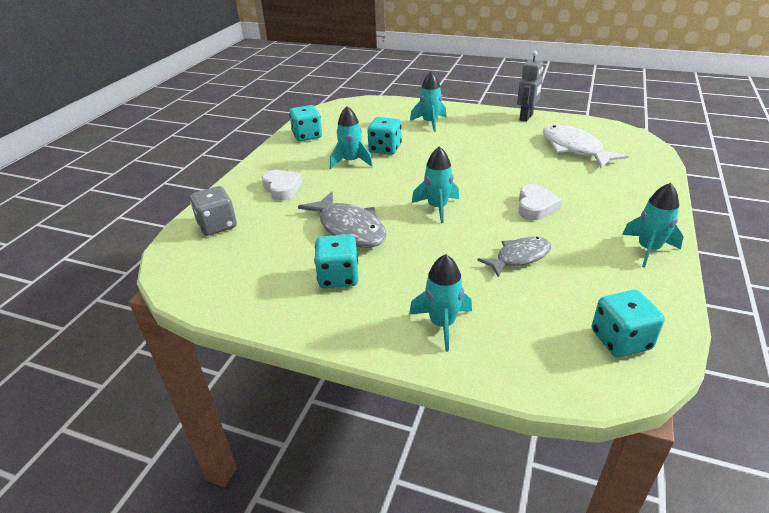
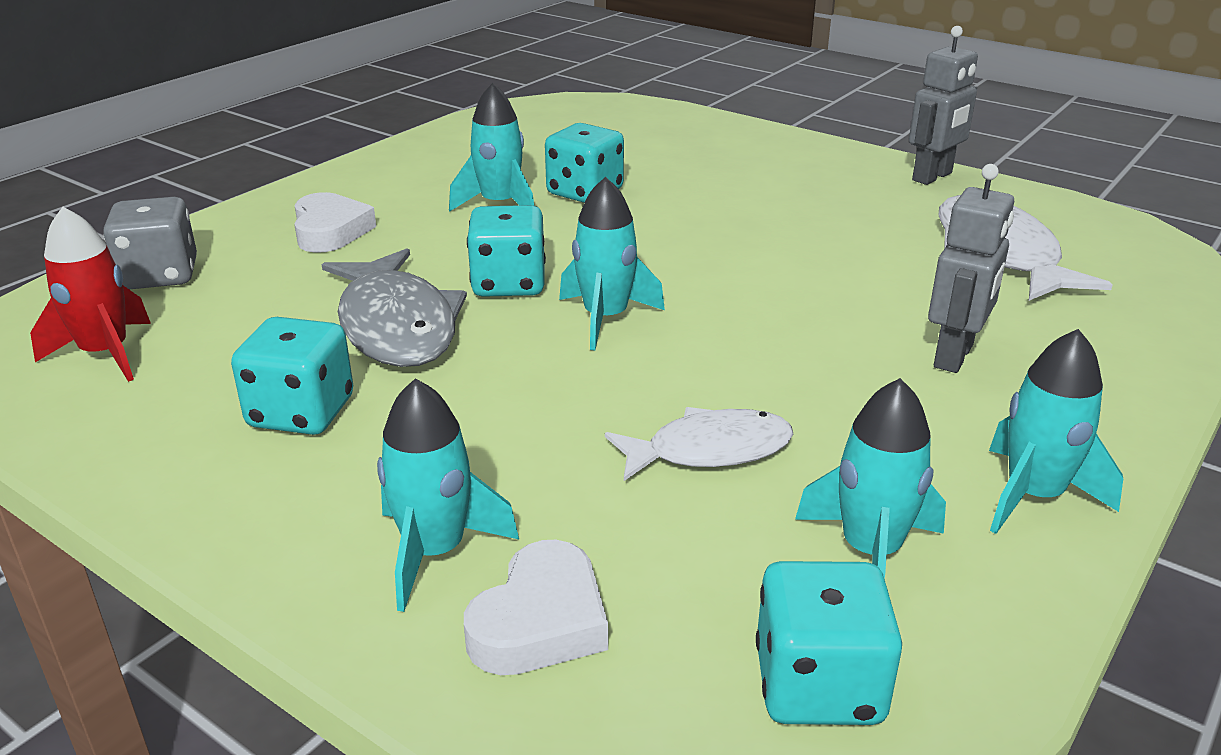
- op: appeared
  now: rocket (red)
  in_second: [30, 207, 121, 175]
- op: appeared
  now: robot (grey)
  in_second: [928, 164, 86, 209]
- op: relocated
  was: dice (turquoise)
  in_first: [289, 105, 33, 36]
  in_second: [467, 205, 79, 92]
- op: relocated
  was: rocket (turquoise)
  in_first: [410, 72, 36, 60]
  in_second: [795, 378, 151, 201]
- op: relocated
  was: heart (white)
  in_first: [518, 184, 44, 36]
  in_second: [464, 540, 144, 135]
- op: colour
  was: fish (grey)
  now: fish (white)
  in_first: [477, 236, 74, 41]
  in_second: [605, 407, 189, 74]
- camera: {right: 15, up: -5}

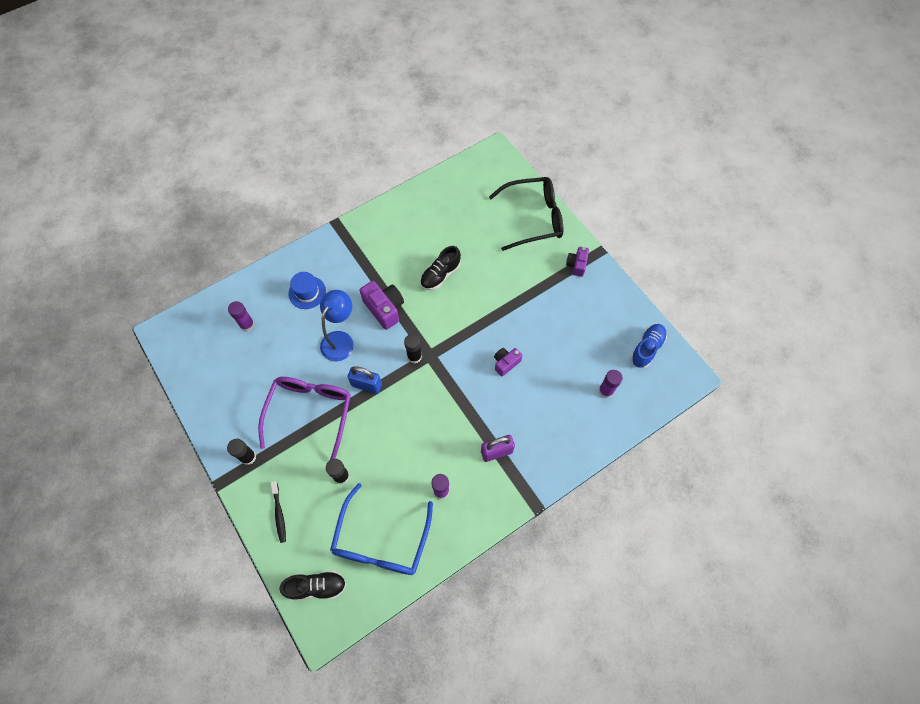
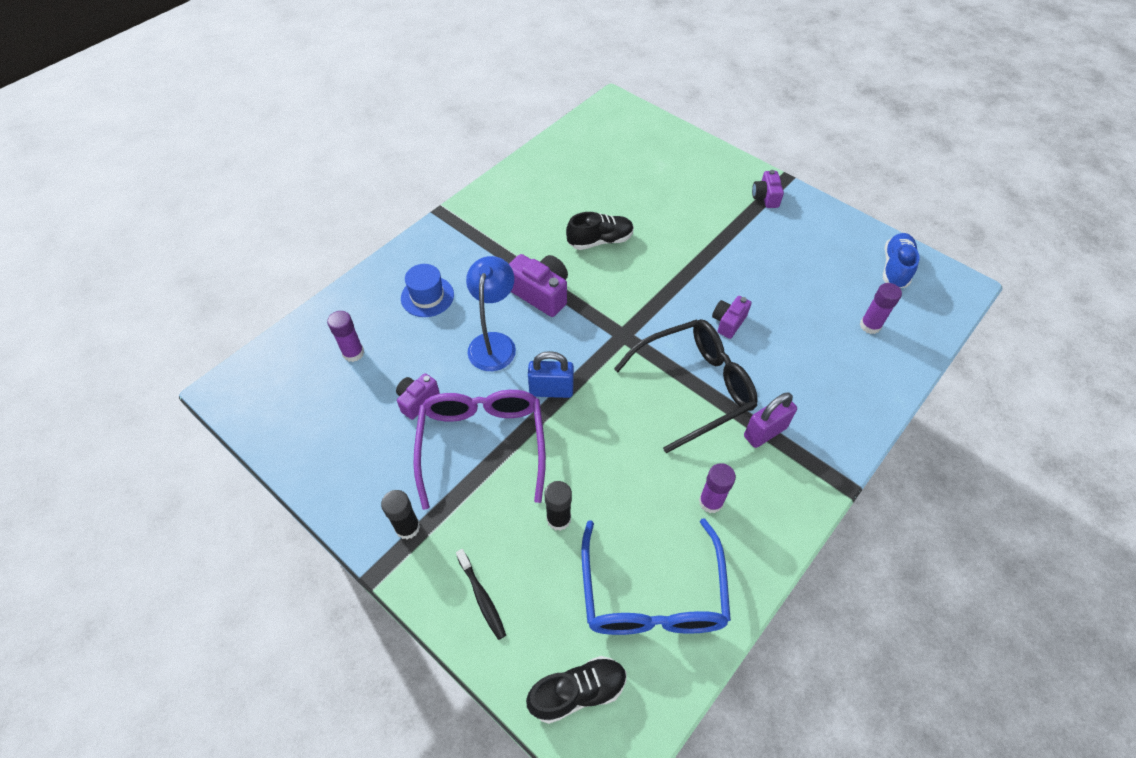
- op: missing
  was: glue stick (black)
  in_first: [404, 334, 18, 30]
- op: appeared
  now: camera (purple)
  in_second: [396, 373, 44, 47]
- op: relocated
  was: glasses (black)
  in_first: [489, 177, 74, 74]
  in_second: [614, 319, 144, 134]
- op: spun
  was: shoe (black)
  in_first: [420, 246, 41, 44]
  in_second: [566, 212, 68, 38]
  clockwise: -135
- camera: {right: -15, up: -10}

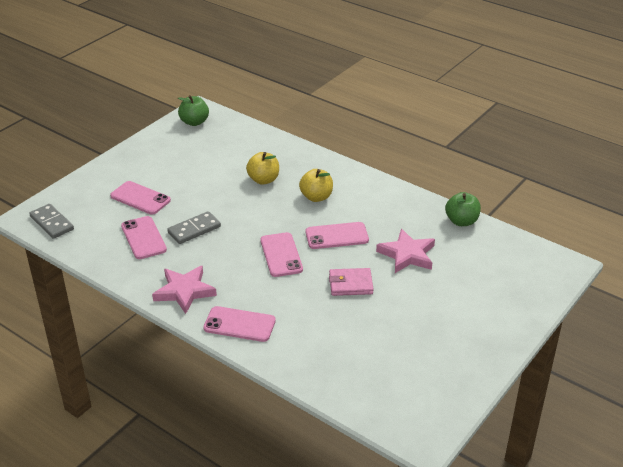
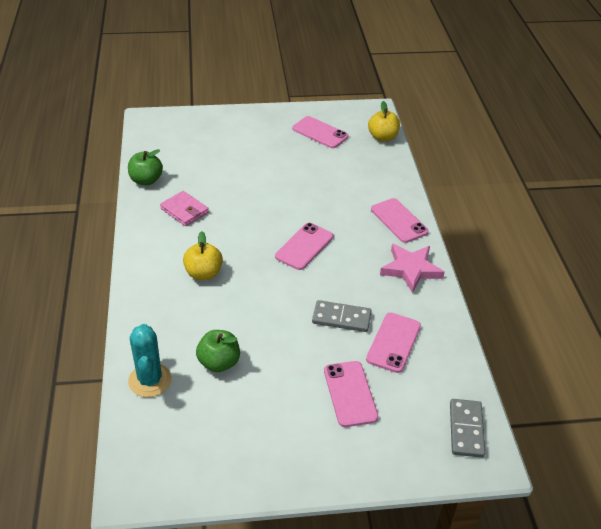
- op: missing
  was: star (pink)
  in_first: [376, 229, 59, 44]
- op: appeared
  now: cactus (turquoise)
  in_second: [128, 324, 44, 73]
- op: relocated
  was: apple (green)
  in_first: [178, 95, 31, 31]
  in_second: [196, 330, 44, 42]
- op: relocated
  was: apple (yellow)
  in_first: [246, 152, 33, 33]
  in_second: [368, 101, 32, 41]
- op: relocated
  was: phone (pink)
  in_first: [306, 222, 63, 27]
  in_second: [292, 116, 56, 32]
- op: relocated
  was: wallet (pink)
  in_first: [329, 268, 45, 28]
  in_second: [160, 191, 49, 35]
- camera: {right: -135, up: 5}

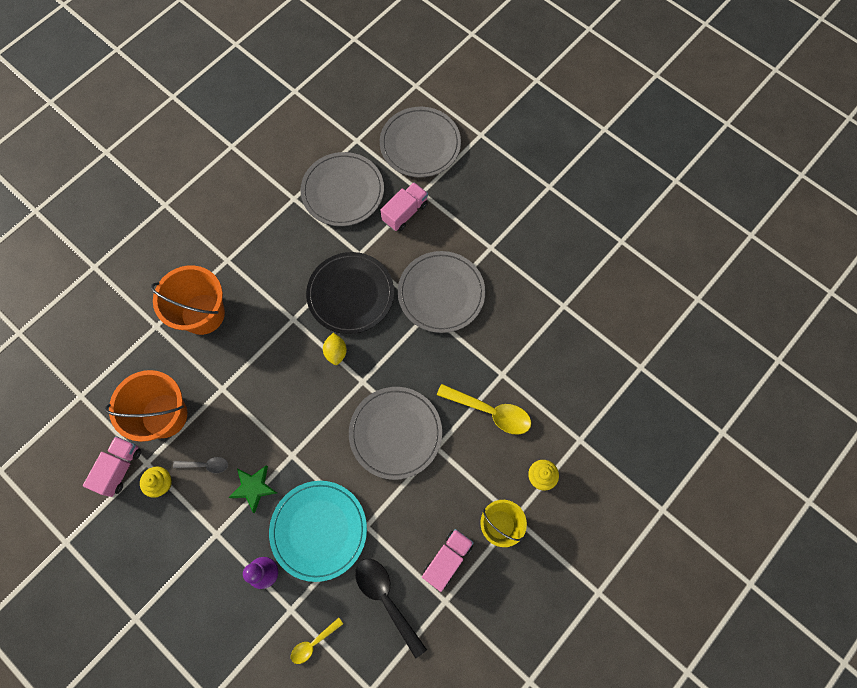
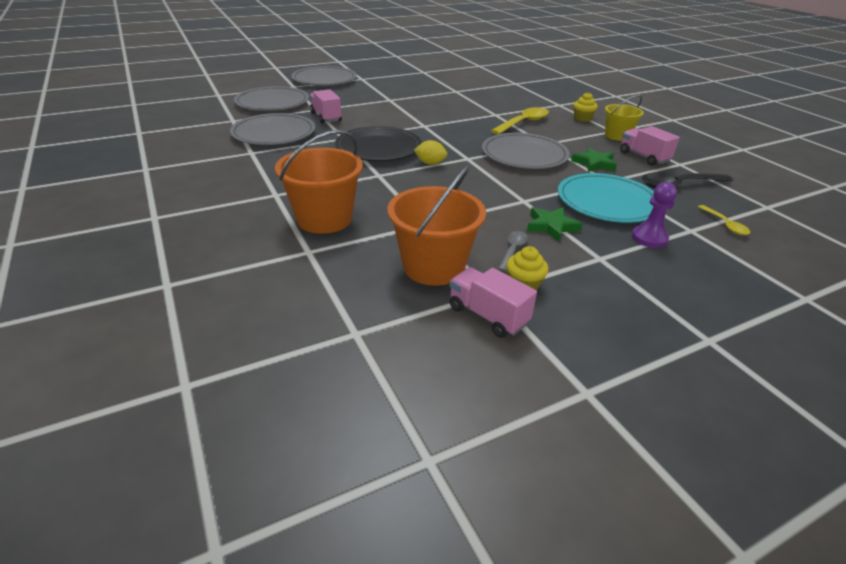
- op: appeared
  now: star (green)
  in_second: [571, 147, 46, 25]
- op: relocated
  was: plate (grey)
  in_first: [398, 251, 87, 82]
  in_second: [291, 66, 66, 20]
- camera: {right: -70, up: -35}

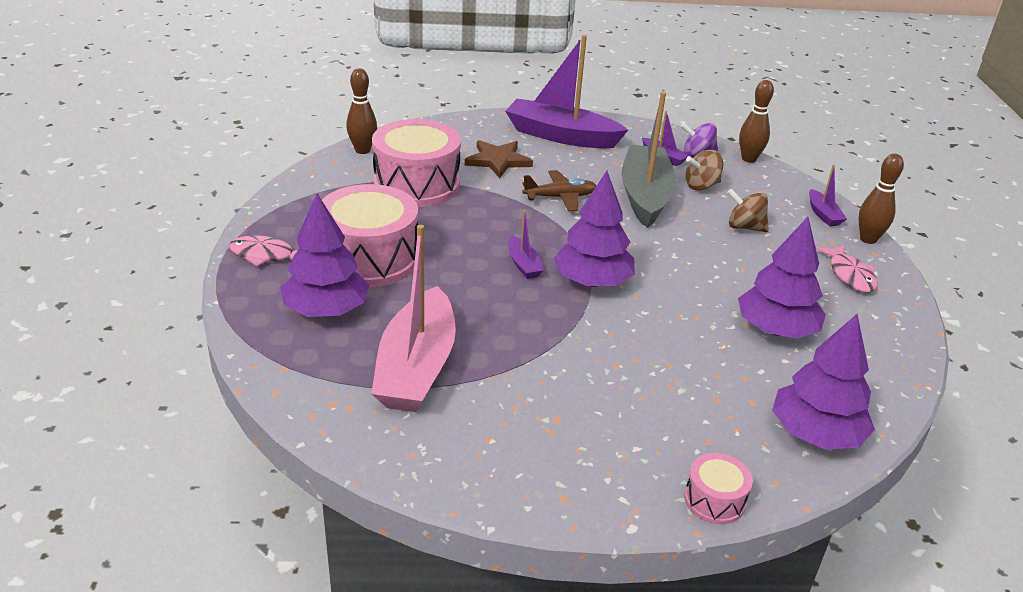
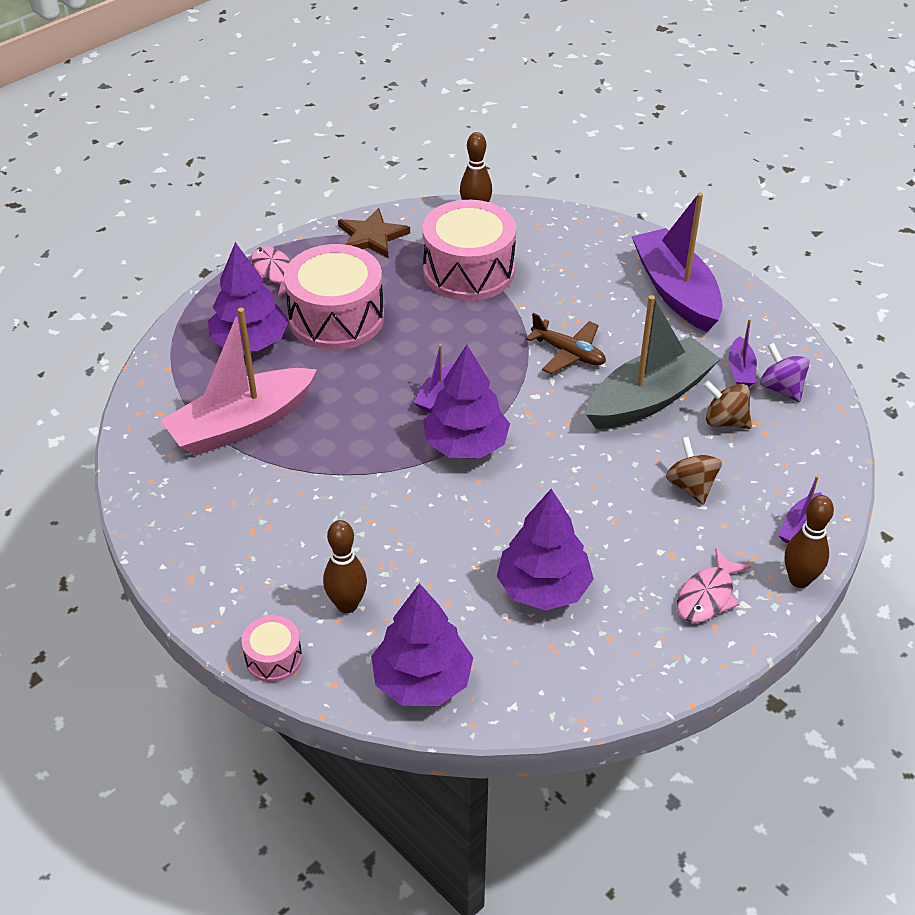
- op: relocated
  was: star (brown)
  in_first: [465, 140, 68, 38]
  in_second: [338, 208, 72, 51]
- op: relocated
  was: bowling pin (brown)
  in_first: [739, 80, 35, 83]
  in_second: [323, 520, 44, 93]
- camera: {right: 50, up: 10}

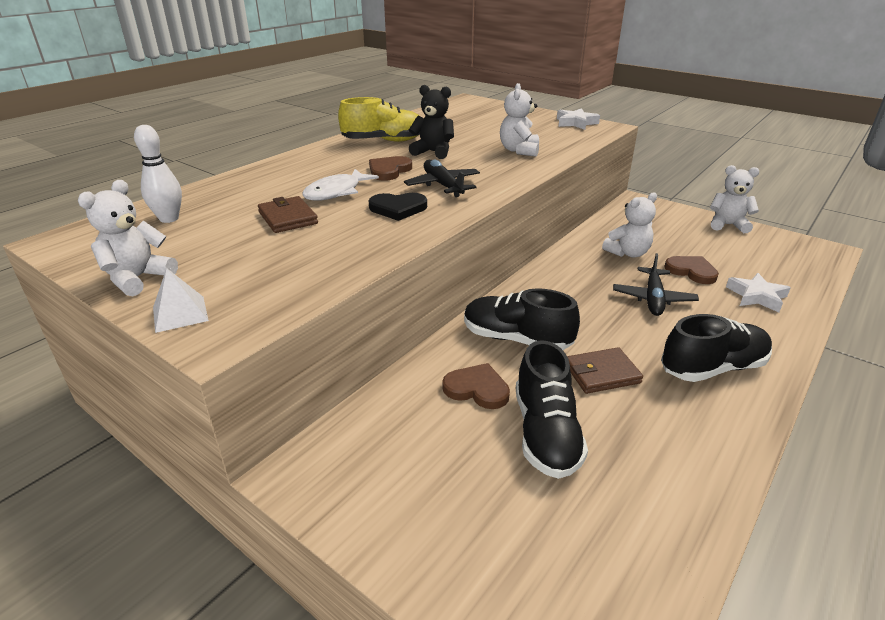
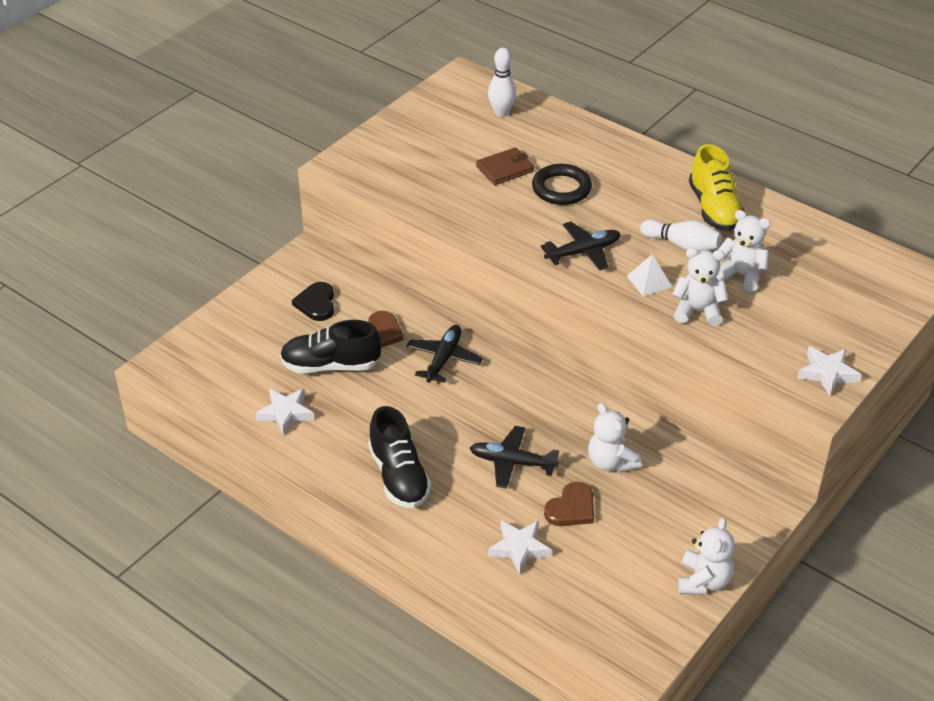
- op: missing
  was: heart (brown)
  in_first: [369, 156, 43, 25]
- op: missing
  was: wallet (brown)
  in_first: [567, 347, 76, 47]
- op: appeared
  now: star (white)
  in_second: [255, 388, 59, 47]
- op: relocated
  was: teddy bear (white)
  in_first: [78, 180, 100, 116]
  in_second: [716, 210, 55, 82]
- op: relocated
  was: pyramid (white)
  in_first: [153, 268, 56, 65]
  in_second: [627, 254, 45, 42]
- op: relocated
  was: heart (black)
  in_first: [369, 193, 58, 28]
  in_second: [292, 282, 42, 39]
- op: exchanged
  was: fish (white)
  now: ring (black)
  in_first: [302, 169, 77, 32]
  in_second: [532, 164, 60, 41]
- op: exchanged
  was: teddy bear (black)
  now: bowling pin (white)
  in_first: [409, 85, 45, 74]
  in_second: [640, 219, 82, 32]
- op: exchanged
  was: shoe (black)
  now: plane (black)
  in_first: [464, 288, 116, 62]
  in_second: [406, 325, 77, 58]
- camera: {right: 90, up: 10}

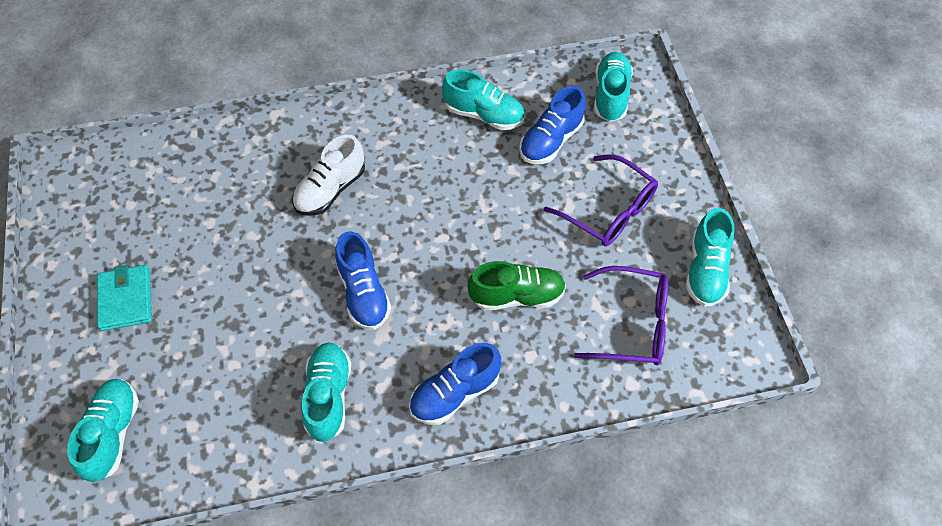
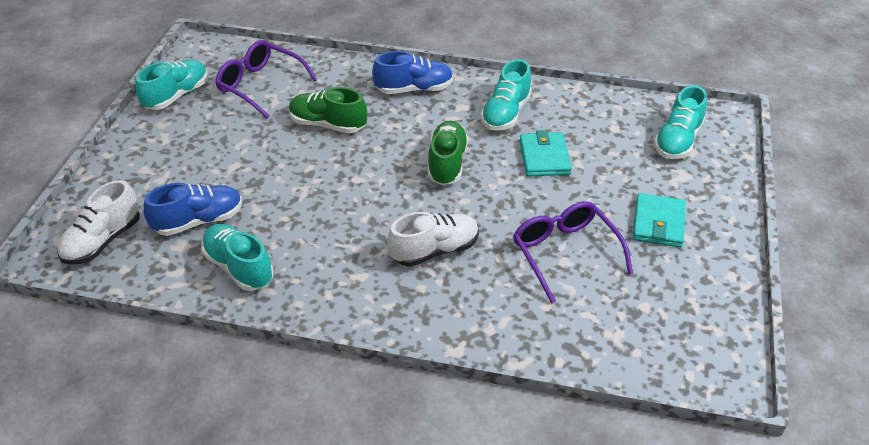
- op: appeared
  now: wallet (turquoise)
  in_second: [519, 130, 53, 46]
- op: relocated
  was: glasses (purple)
  in_first: [544, 154, 114, 93]
  in_second: [513, 201, 120, 102]
- op: colour
  was: shoe (blue)
  now: shoe (green)
  in_first: [335, 231, 56, 99]
  in_second: [428, 121, 40, 64]
- op: colour
  was: shoe (turquoise)
  now: shoe (white)
  in_first: [594, 52, 39, 70]
  in_second: [57, 180, 83, 85]
- camera: {right: -155, up: -15}

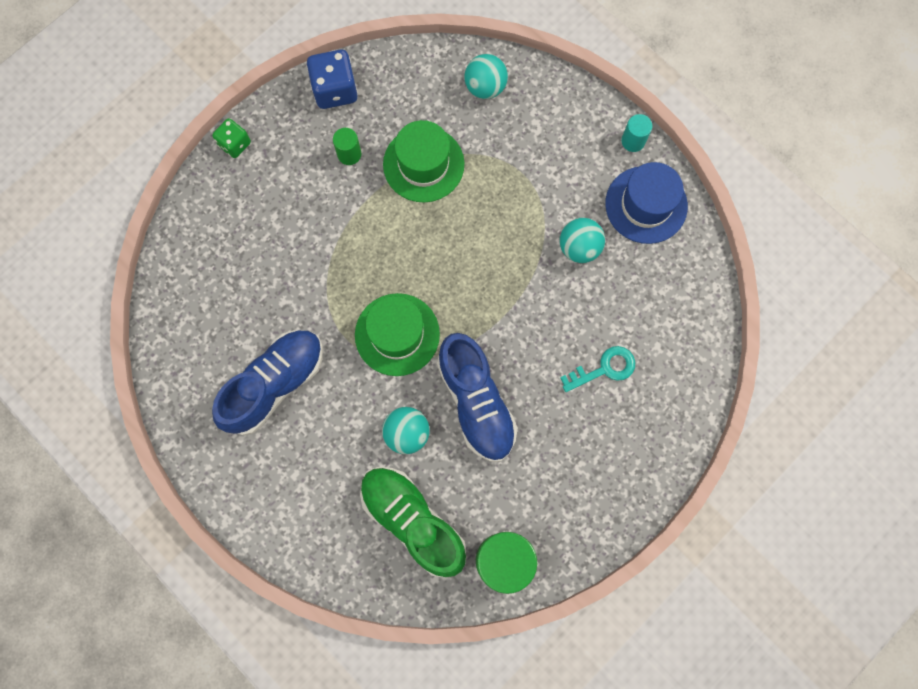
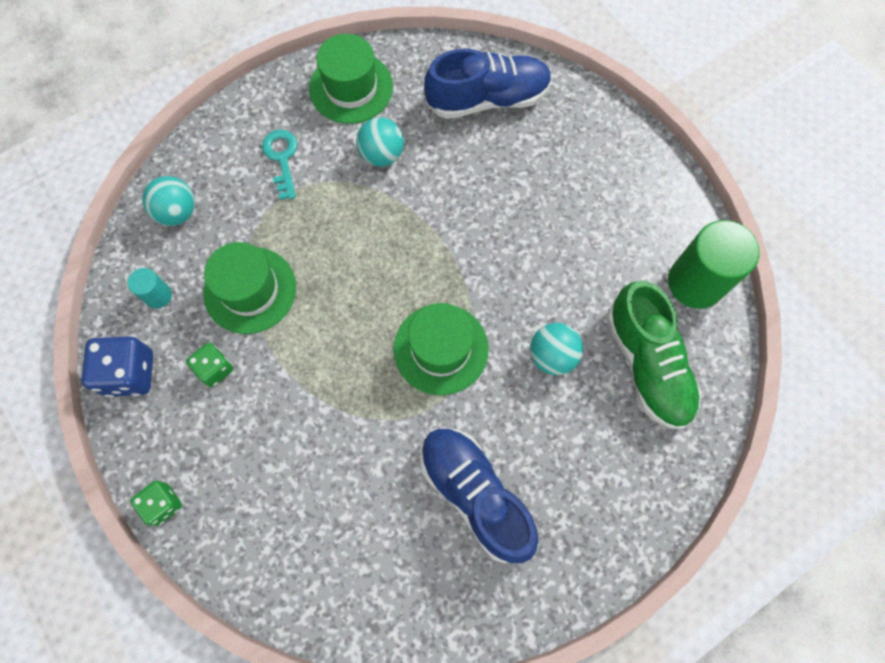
- op: relocated
  was: shoe (blue)
  in_first: [437, 333, 81, 129]
  in_second: [424, 49, 128, 70]
- op: relocated
  was: key (turquoise)
  in_first: [560, 346, 75, 46]
  in_second: [262, 130, 35, 70]
- op: relocated
  was: cylinder (turquoise)
  in_first: [621, 114, 31, 38]
  in_second: [128, 268, 44, 41]
- op: exchanged
  was: cylinder (green)
  now: dice (green)
  in_first: [333, 128, 28, 37]
  in_second: [186, 343, 47, 44]
- op: colour
  was: hat (blue)
  now: hat (green)
  in_first: [605, 162, 83, 82]
  in_second: [309, 34, 84, 90]
- op: spun
  was: shoe (green)
  in_first: [360, 467, 106, 110]
  in_second: [607, 281, 94, 149]
  clockwise: -75
- camera: {right: -80, up: -5}

